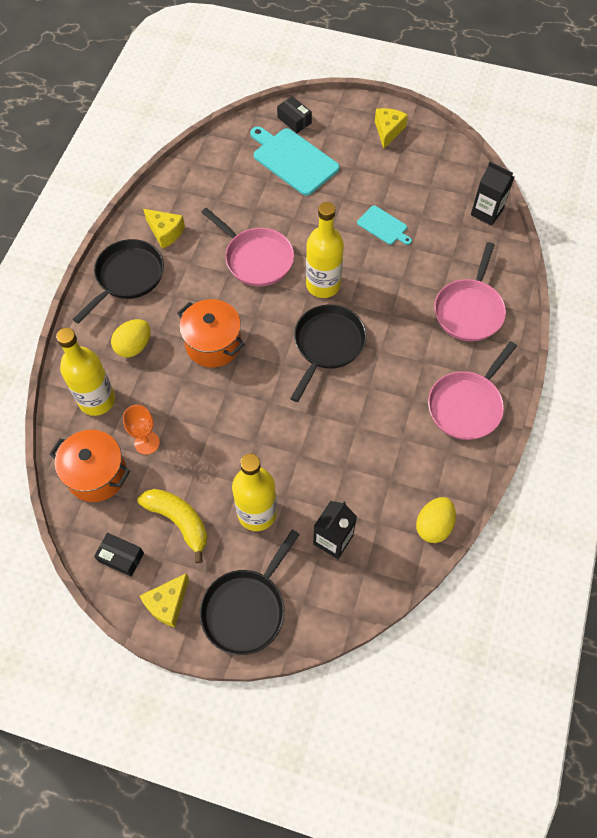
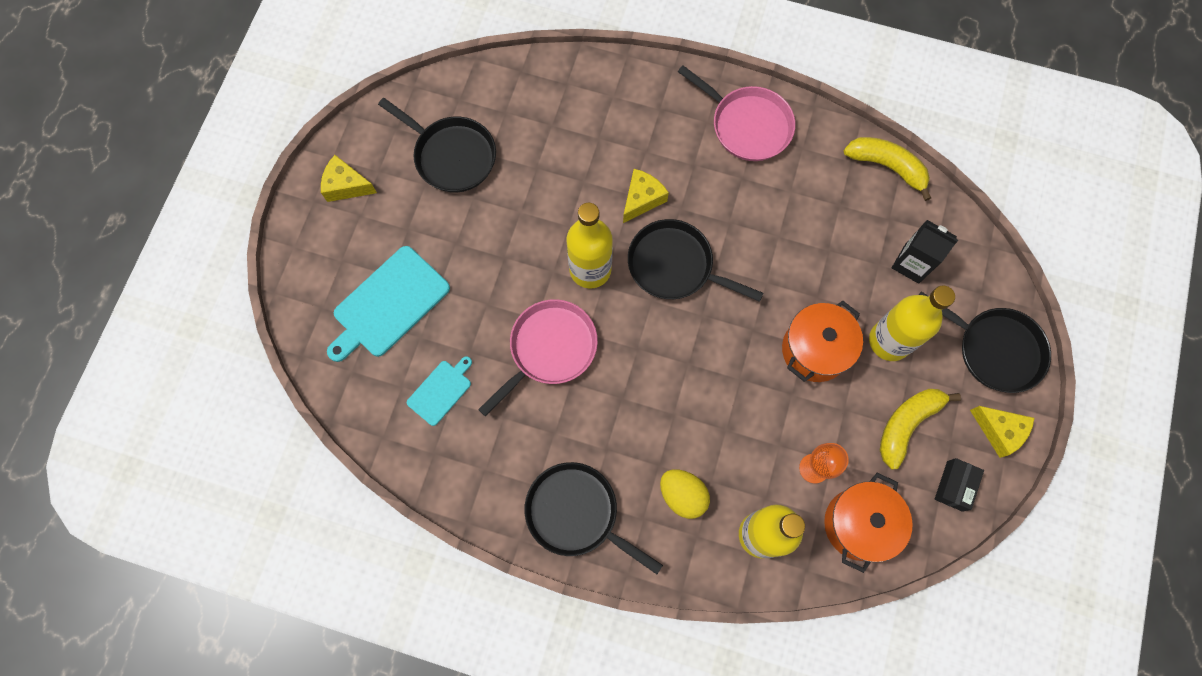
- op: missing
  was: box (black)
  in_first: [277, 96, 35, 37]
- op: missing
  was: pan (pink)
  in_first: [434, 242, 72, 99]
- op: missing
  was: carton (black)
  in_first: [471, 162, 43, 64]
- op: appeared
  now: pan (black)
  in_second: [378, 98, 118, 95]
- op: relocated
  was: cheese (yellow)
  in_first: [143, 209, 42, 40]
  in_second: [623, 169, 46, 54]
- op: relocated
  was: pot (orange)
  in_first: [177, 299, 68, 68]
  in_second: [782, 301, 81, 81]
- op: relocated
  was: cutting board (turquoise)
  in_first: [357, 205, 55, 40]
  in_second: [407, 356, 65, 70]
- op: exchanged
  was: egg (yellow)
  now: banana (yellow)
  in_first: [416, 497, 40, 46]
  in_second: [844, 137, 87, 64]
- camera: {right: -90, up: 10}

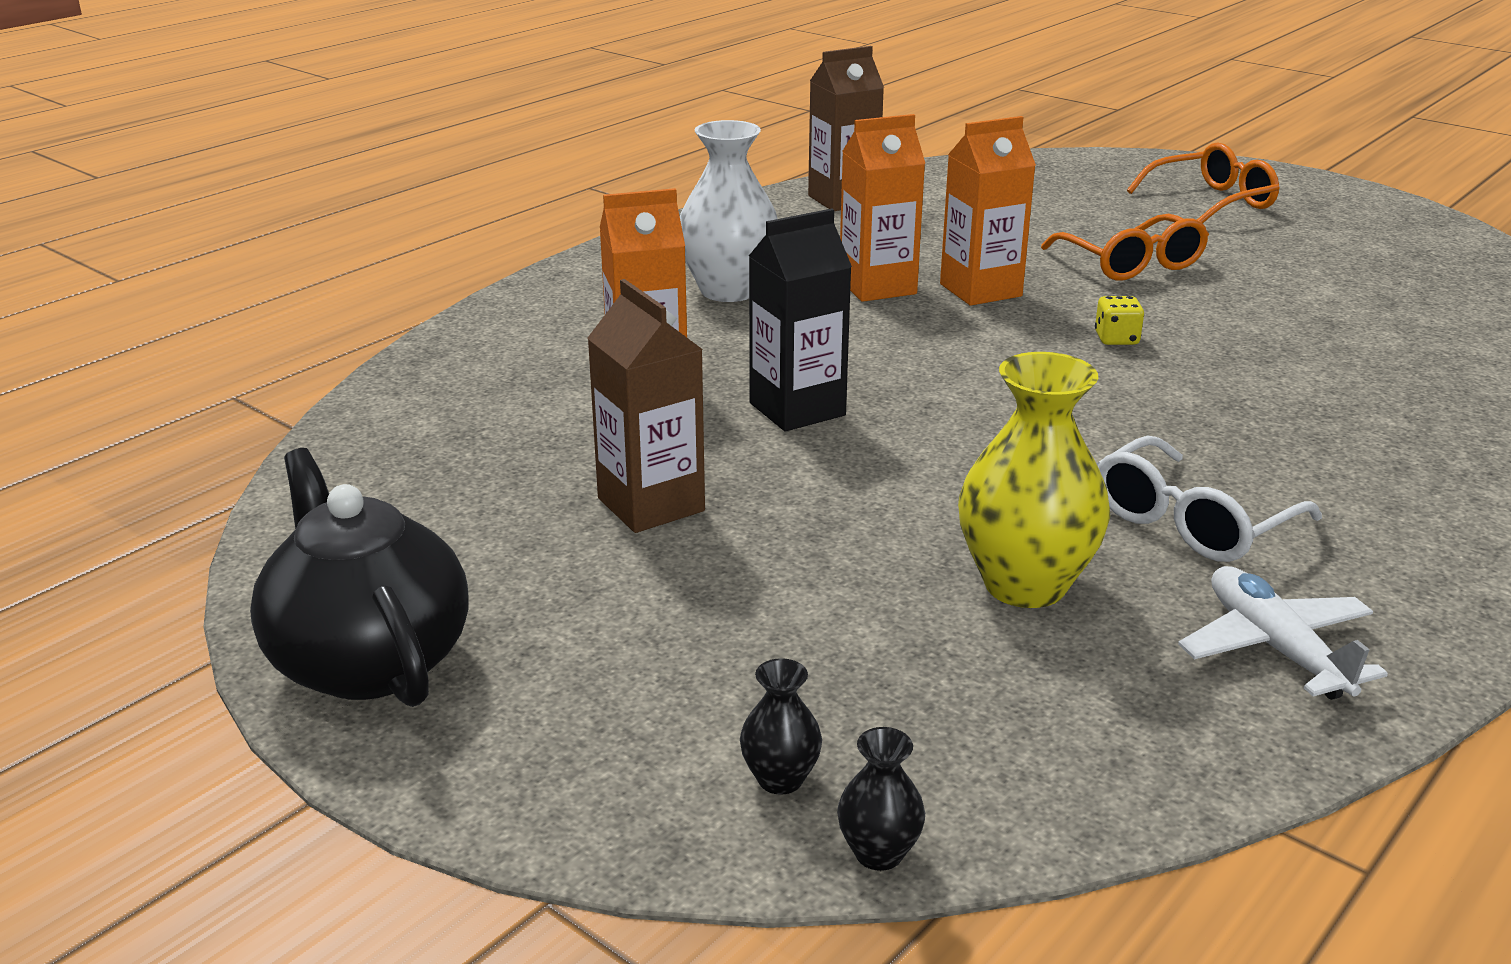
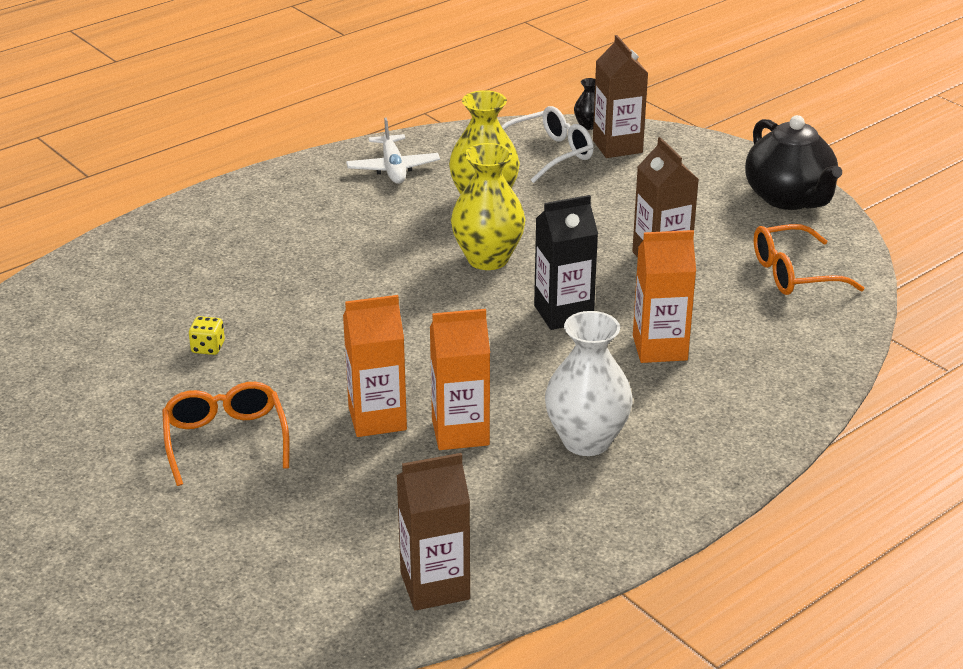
- op: appeared
  now: vase (yellow)
  in_second: [451, 143, 75, 127]
- op: relocated
  was: dice (yellow)
  in_first: [1095, 296, 49, 49]
  in_second: [189, 316, 36, 39]
- op: relocated
  was: glasses (white)
  in_first: [1097, 436, 225, 126]
  in_second: [502, 106, 92, 77]
- op: relocated
  was: glasses (orange)
  in_first: [1127, 142, 152, 82]
  in_second: [754, 224, 111, 71]
- op: exchanged
  was: vase (black)
  now: carton (brown)
  in_first: [740, 658, 82, 137]
  in_second: [593, 35, 55, 123]
- camera: {right: -170, up: 5}

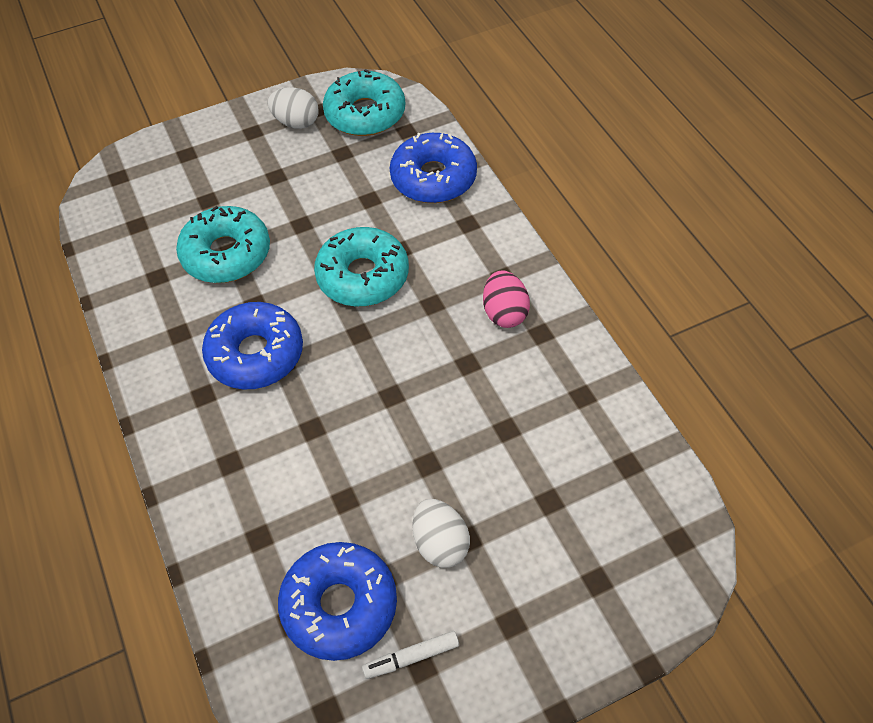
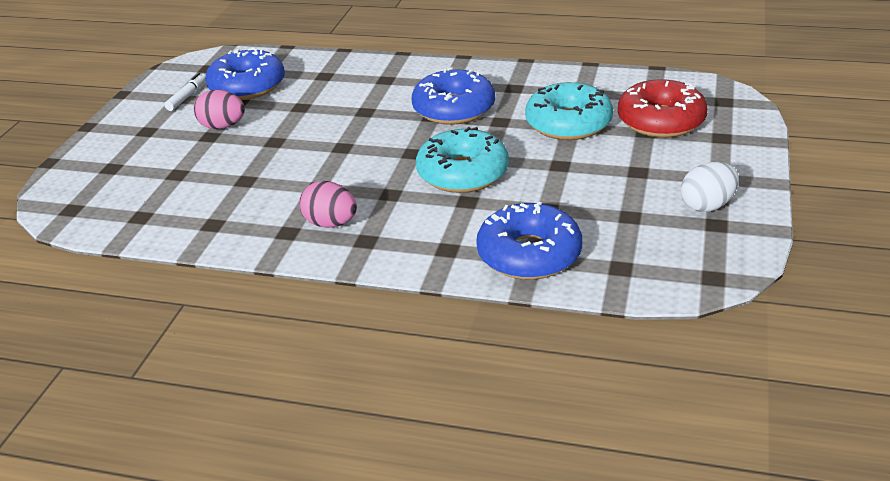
- op: missing
  was: donut (turquoise)
  in_first: [323, 69, 82, 67]
- op: appeared
  now: donut (red)
  in_second: [618, 79, 90, 59]
- op: colour
  was: egg (white)
  now: egg (pink)
  in_first: [412, 499, 58, 69]
  in_second: [194, 90, 51, 39]
- camera: {right: 130, up: -20}

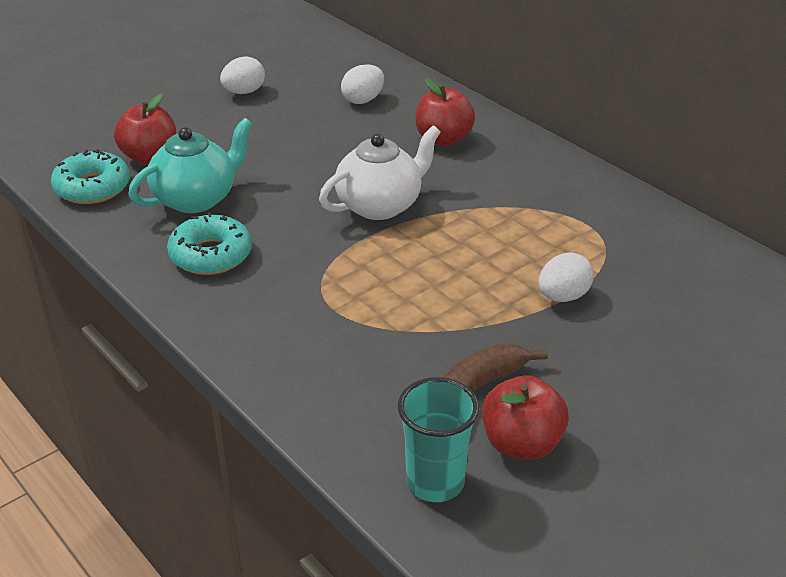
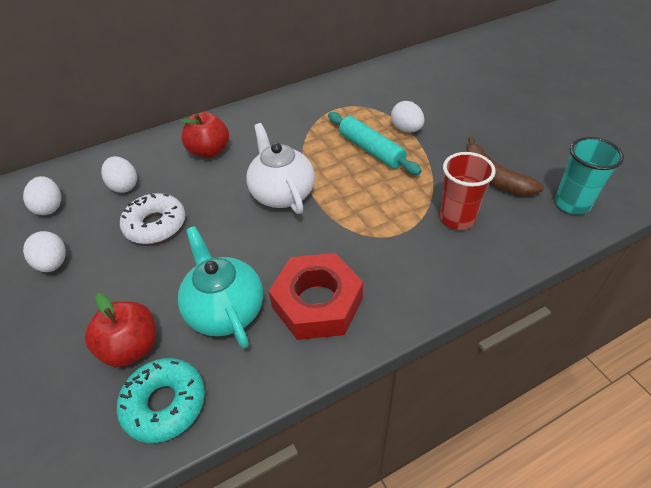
- op: missing
  was: apple (red)
  in_first: [482, 375, 87, 85]
- op: appeared
  now: egg (white)
  in_second: [23, 176, 38, 39]
- op: appeared
  now: donut (white)
  in_second: [120, 193, 65, 51]
- op: appeared
  now: rolling pin (turquoise)
  in_second: [328, 112, 94, 63]
- op: appeared
  now: cup (red)
  in_second: [440, 152, 56, 78]
- op: exchanged
  was: donut (turquoise)
  now: nut (red)
  in_first: [167, 212, 85, 63]
  in_second: [269, 253, 94, 87]
- camera: {right: -75, up: 10}

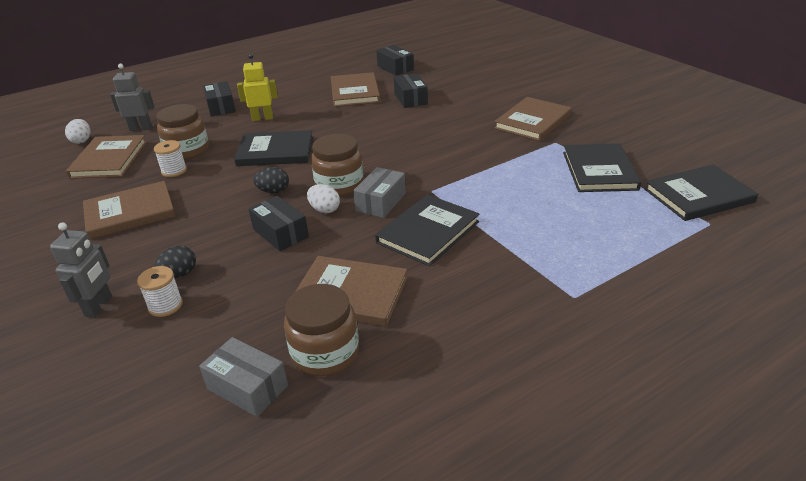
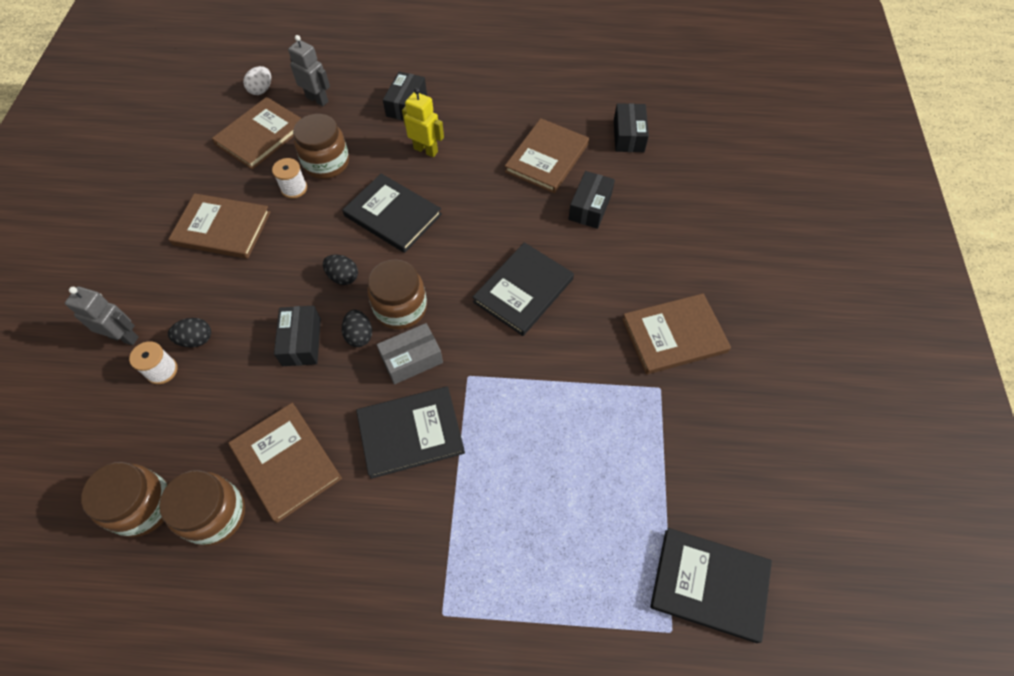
- op: relocated
  was: book (black)
  in_first: [563, 143, 78, 49]
  in_second: [473, 242, 101, 94]
- op: exchanged
  was: box (grey)
  now: jar (brown)
  in_first: [199, 337, 89, 80]
  in_second: [81, 462, 87, 75]
- op: colour
  was: egg (white)
  now: egg (black)
  in_first: [307, 184, 33, 30]
  in_second: [342, 310, 30, 37]
- op: spun
  was: robot (grey)
  in_first: [50, 222, 62, 96]
  in_second: [65, 286, 74, 59]
  clockwise: -120
- camera: {right: 35, up: 25}

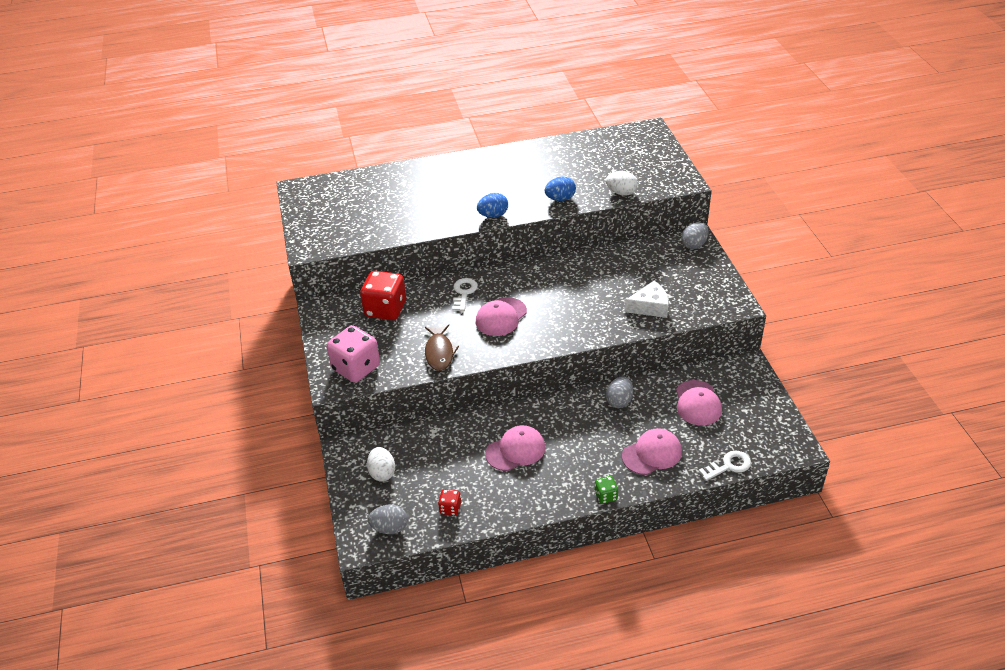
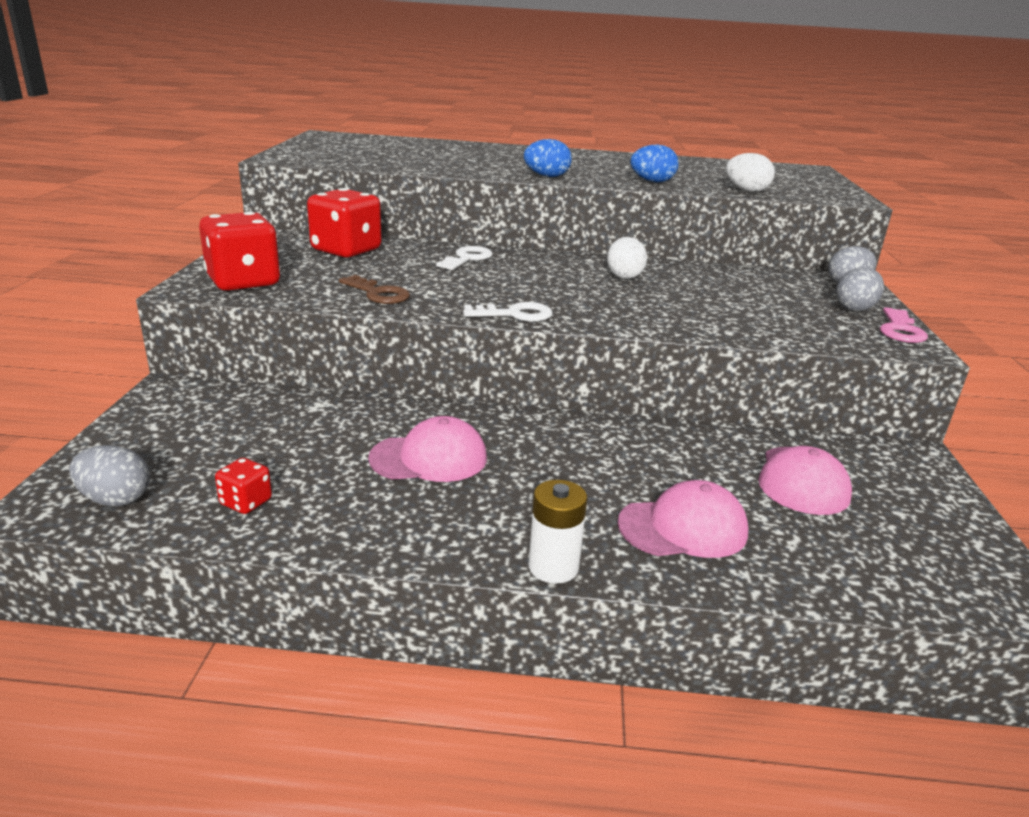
- op: missing
  was: cap (pink)
  in_first: [476, 297, 51, 39]
- op: missing
  was: cheese (white)
  in_first: [625, 281, 44, 37]
- op: appeared
  now: key (pink)
  in_second: [880, 307, 48, 36]
- op: relocated
  was: egg (white)
  in_first: [367, 447, 28, 35]
  in_second: [607, 237, 40, 42]
- op: relocated
  was: egg (grey)
  in_first: [606, 377, 27, 31]
  in_second: [836, 267, 48, 45]
- op: relocated
  was: key (white)
  in_first: [699, 451, 52, 30]
  in_second: [463, 302, 89, 20]
- op: exchanged
  was: fish (brown)
  now: key (brown)
  in_first: [425, 324, 34, 47]
  in_second: [339, 275, 71, 29]
- op: exchanged
  was: dice (green)
  now: battery (white)
  in_first: [594, 476, 24, 28]
  in_second: [528, 480, 59, 104]
- op: colour
  was: dice (pink)
  now: dice (red)
  in_first: [327, 325, 53, 58]
  in_second: [199, 212, 81, 79]
- camera: {right: 15, up: -15}

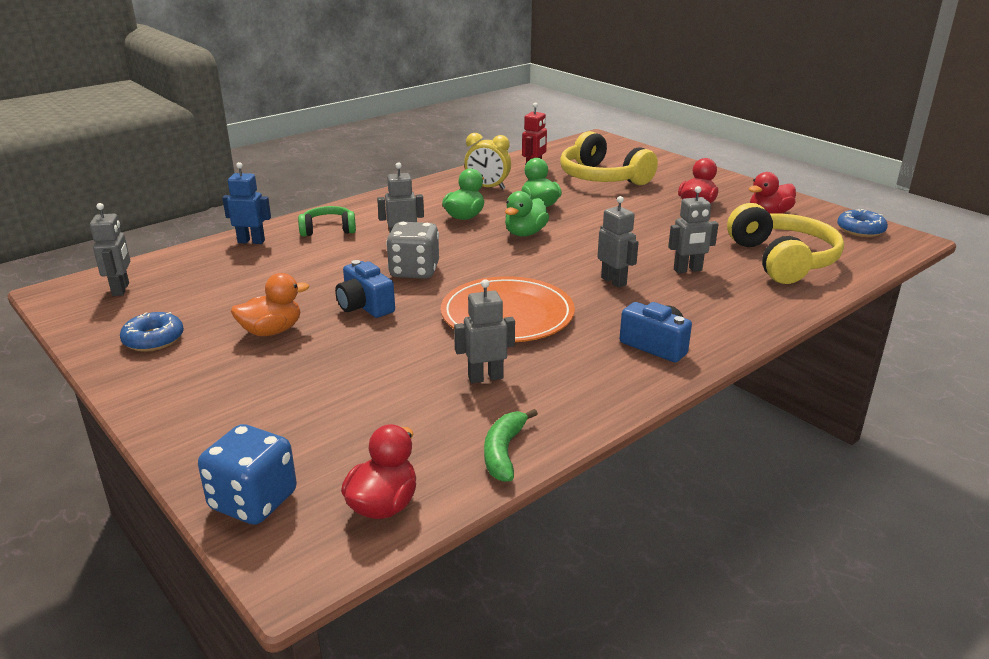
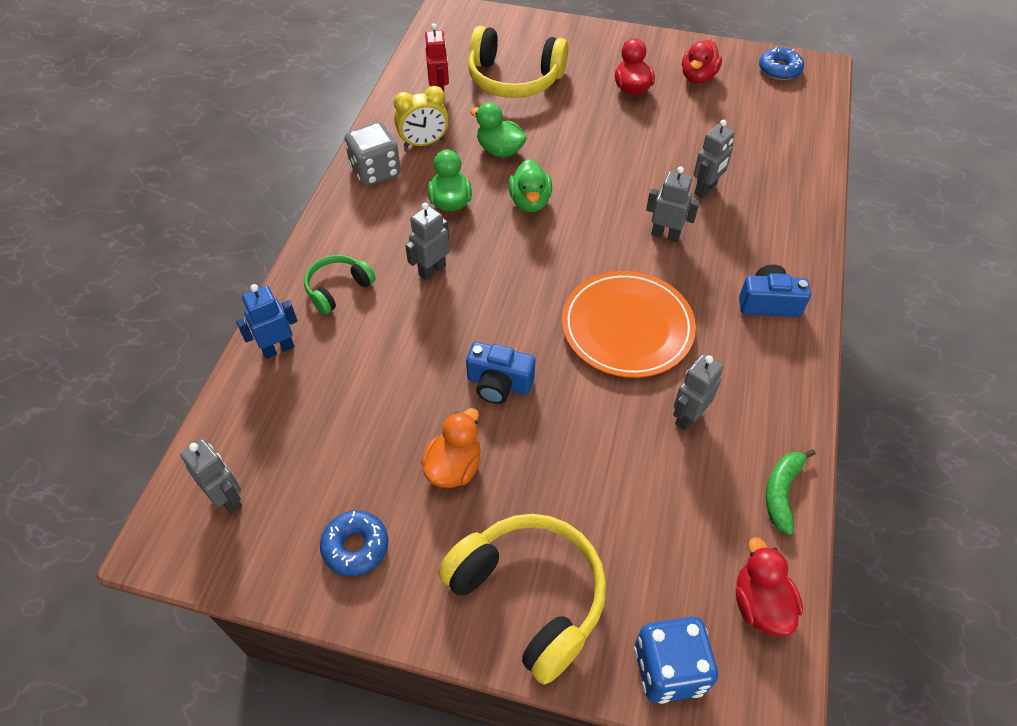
- op: relocated
  was: dice (grey)
  in_first: [386, 222, 53, 57]
  in_second: [344, 122, 57, 64]
- op: relocated
  was: headphones (yellow)
  in_first: [727, 203, 117, 81]
  in_second: [438, 514, 168, 171]
- op: spun
  was: banana (green)
  in_first: [484, 409, 54, 73]
  in_second: [766, 449, 50, 86]
  clockwise: 45
- camera: {right: -35, up: 25}

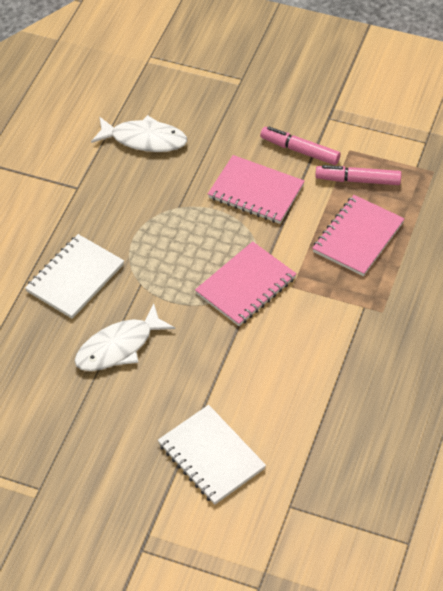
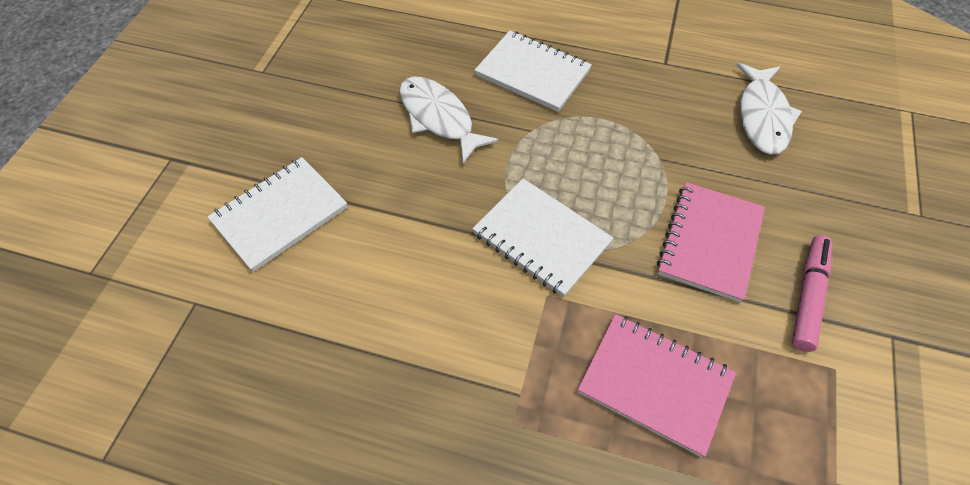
- op: missing
  was: marker (pink)
  in_first: [315, 165, 87, 20]
- op: colour
  was: notebook (pink)
  now: notebook (white)
  in_first: [195, 241, 102, 85]
  in_second: [472, 179, 141, 118]
- camera: {right: 85, up: 5}

